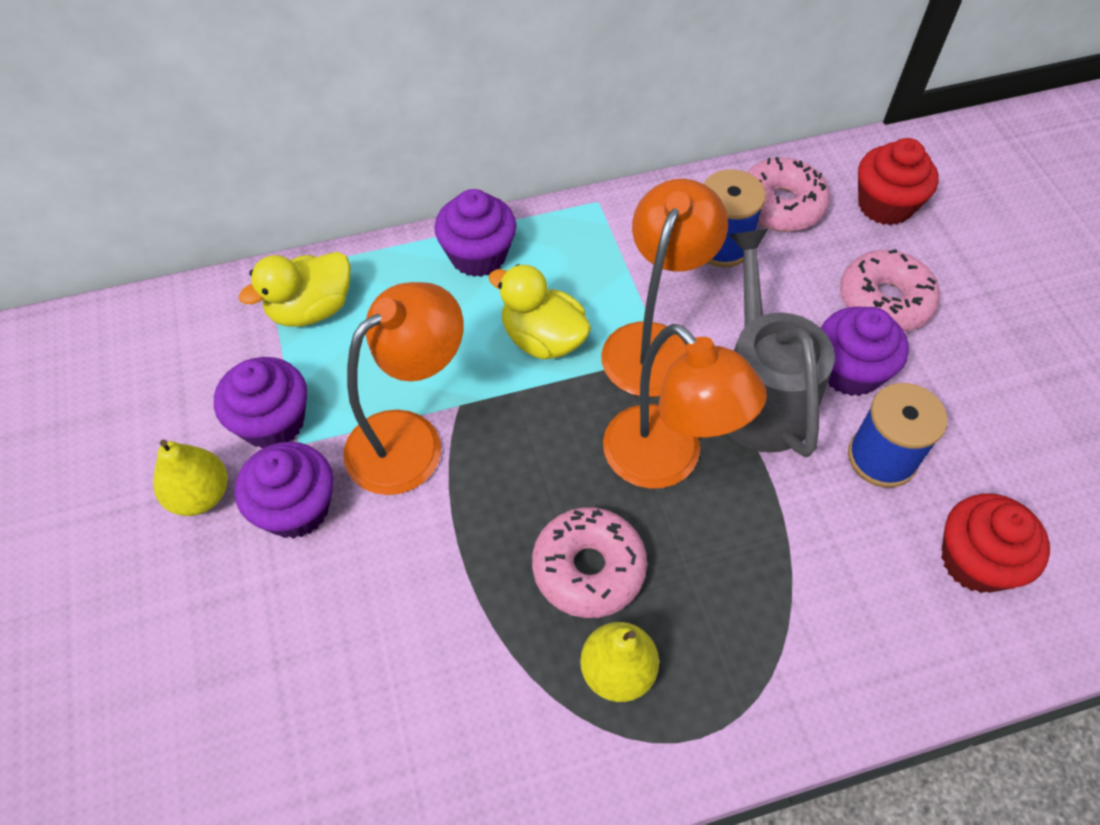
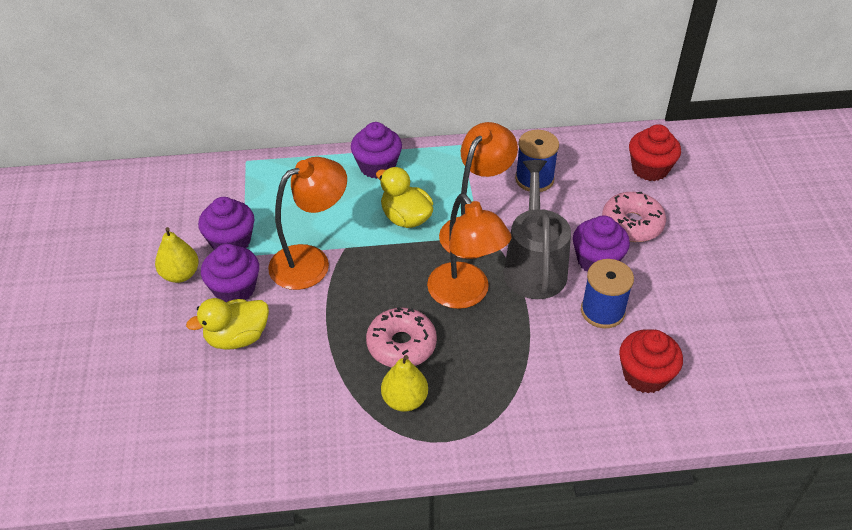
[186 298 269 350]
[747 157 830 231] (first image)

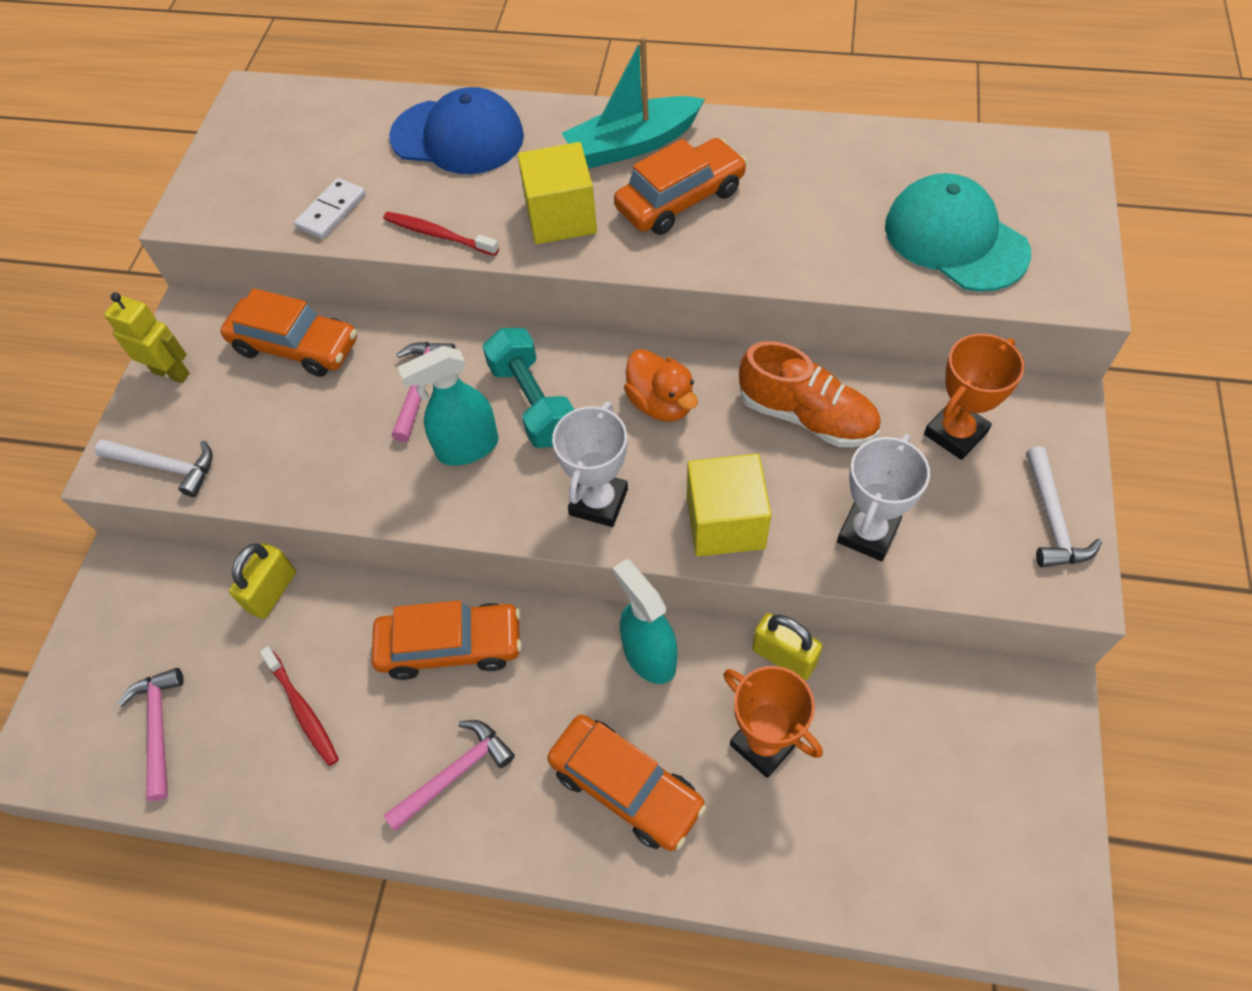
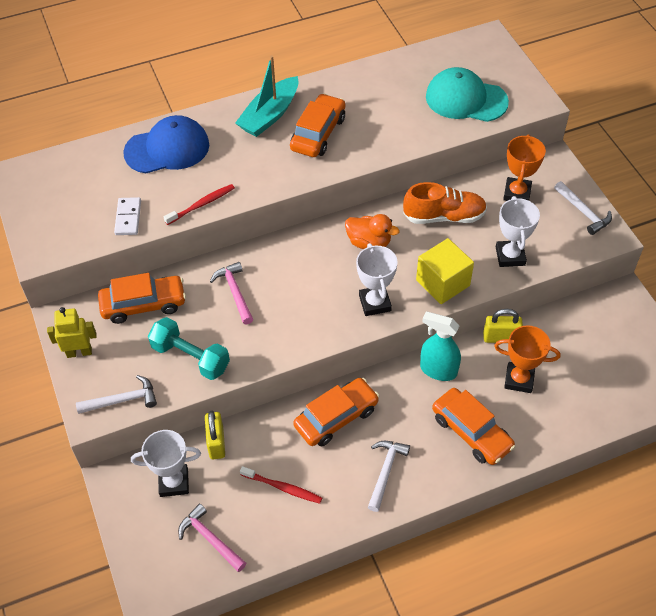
[164 184 235 225]
[368 441 410 512]
[397 346 499 466] (first image)
[148 317 230 380]
[517 142 597 244] (first image)
[432 388 516 465]
[131 430 201 497]

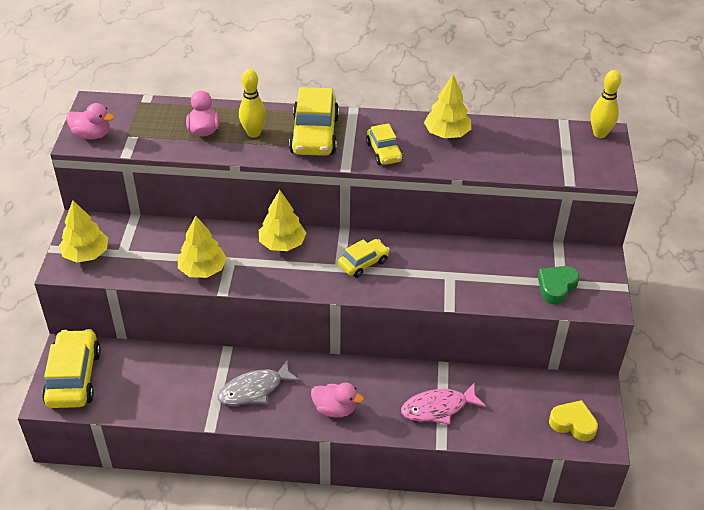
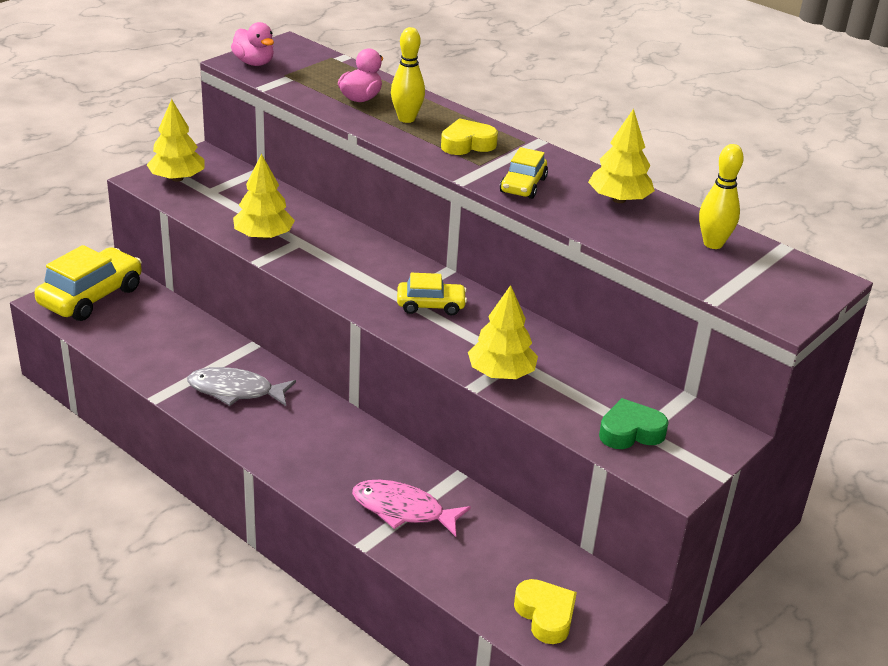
[468 285 538 379]
[441 118 498 155]
[311 383 364 417] (first image)
[699 144 744 249]

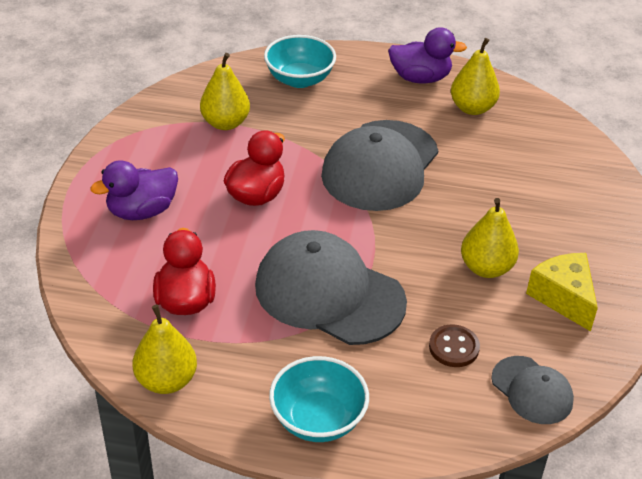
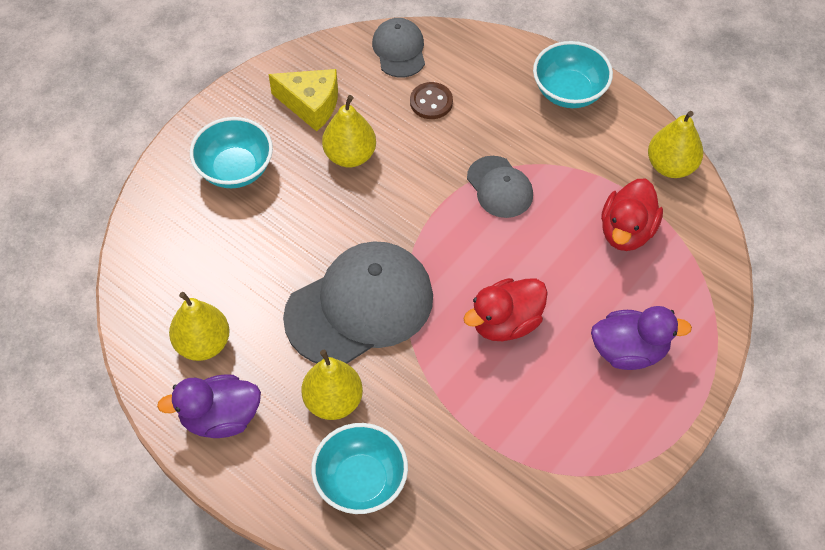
[301 350 363 420]
[467 156 533 218]
[157 374 261 438]
[269 69 338 131]
[190 117 273 188]

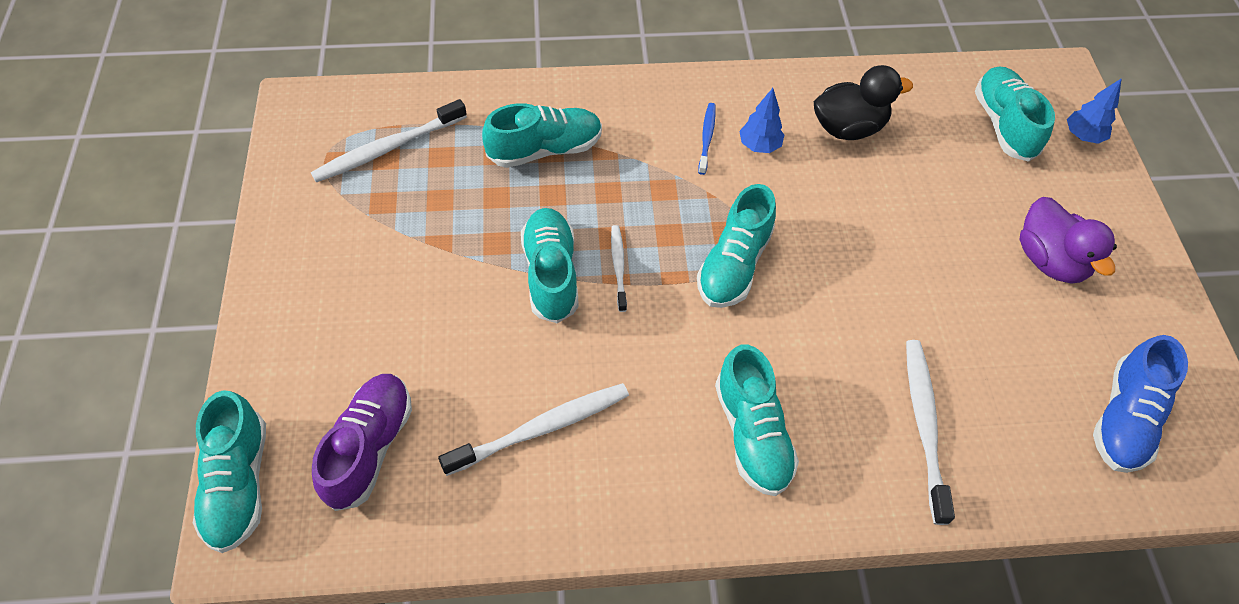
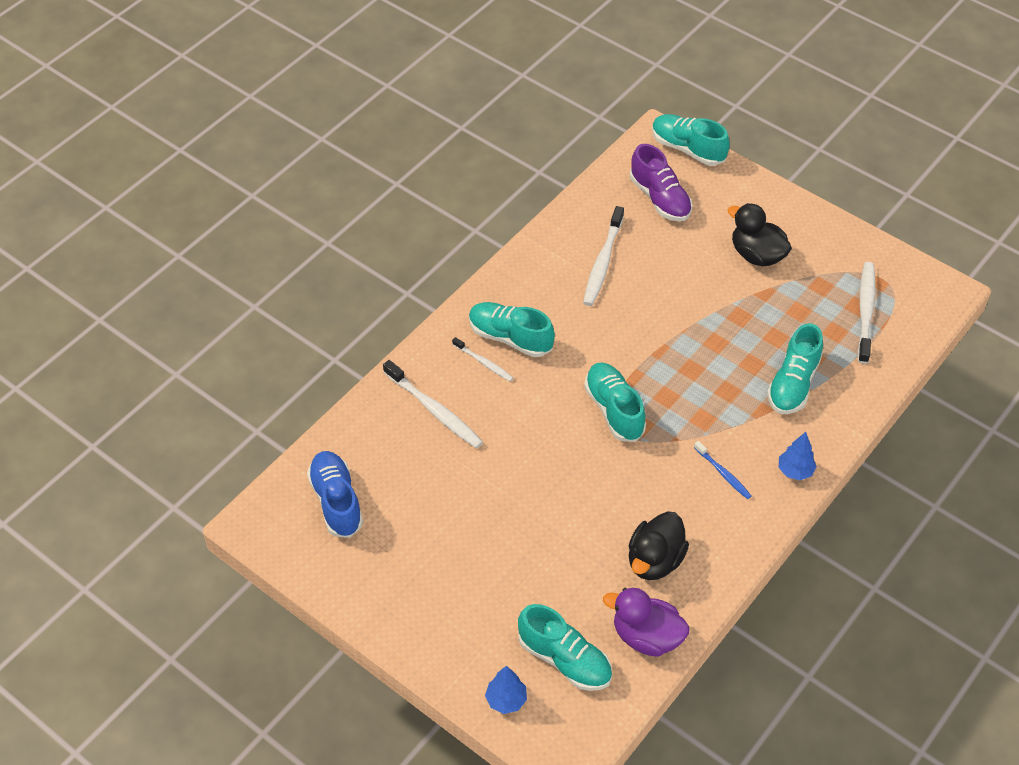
[521 208 579 323] (first image)
[452 337 513 381]
[779 432 817 480]
[603 588 689 657]
[728 203 792 266]

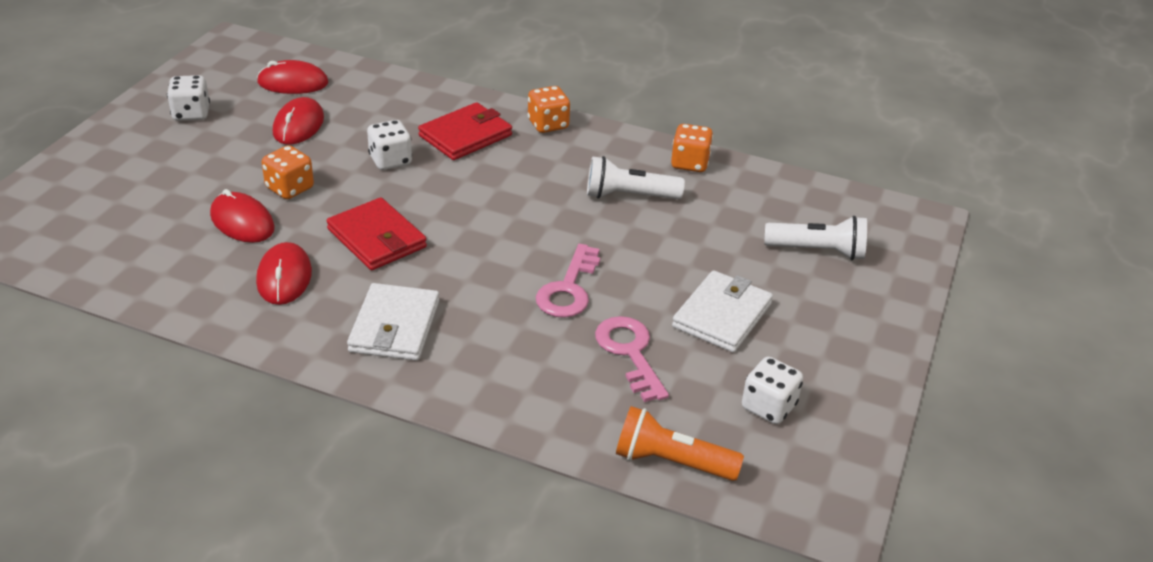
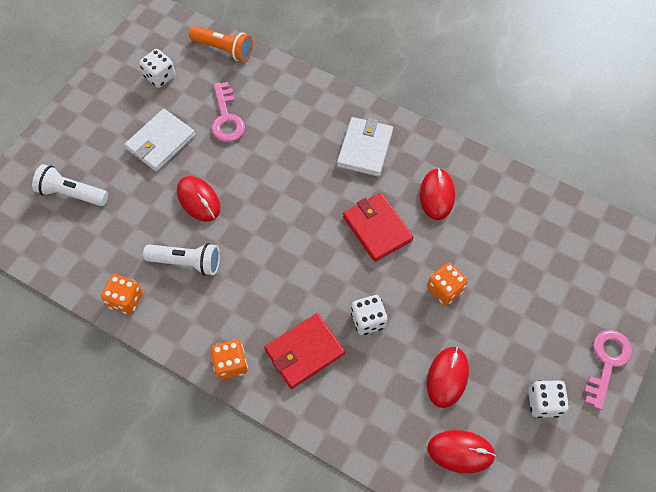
[177 176 220 222]
[584 330 632 410]

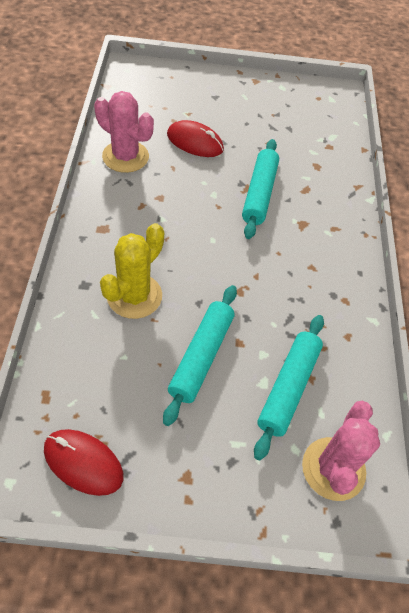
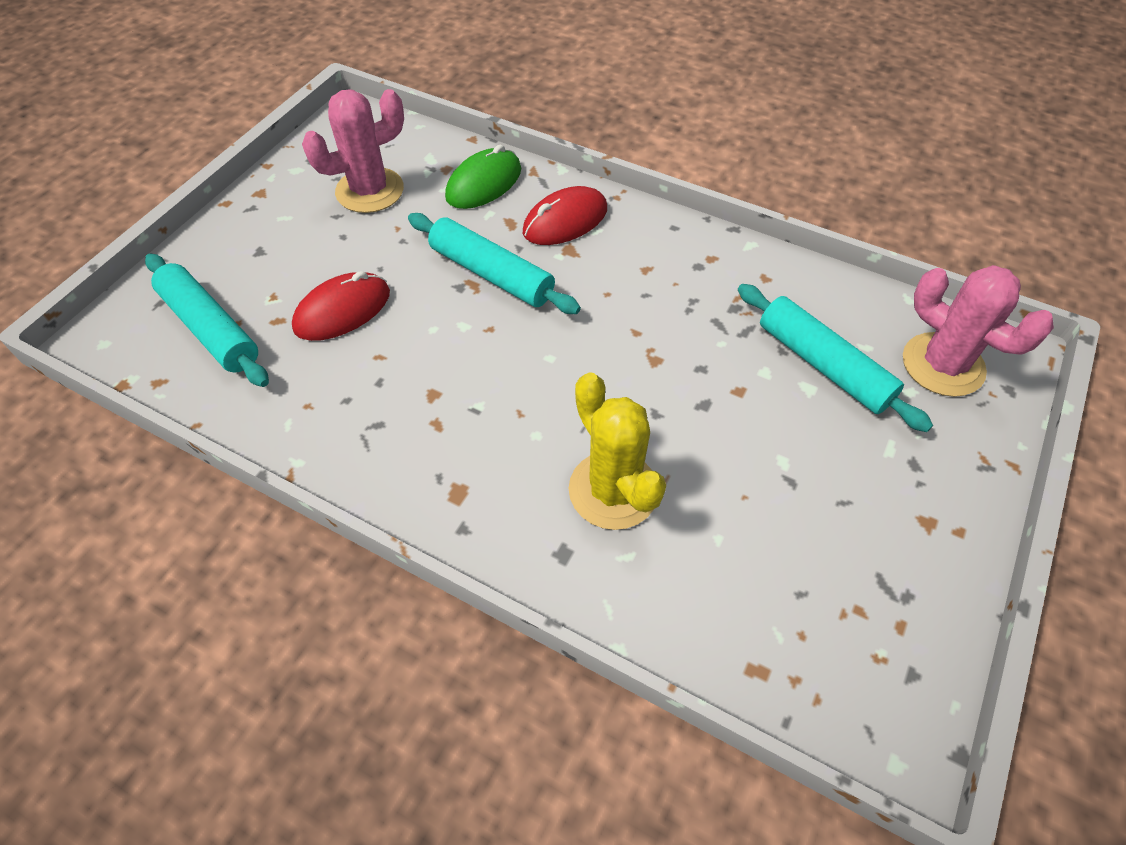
[523 186 607 245]
[302 89 404 213]
[145 254 269 387]
[445 145 521 209]

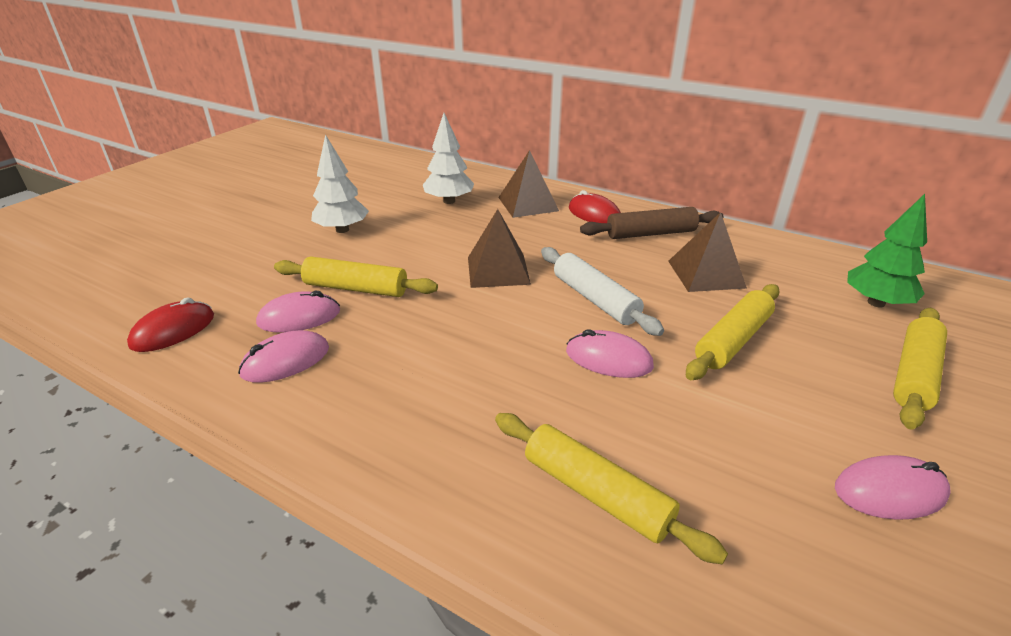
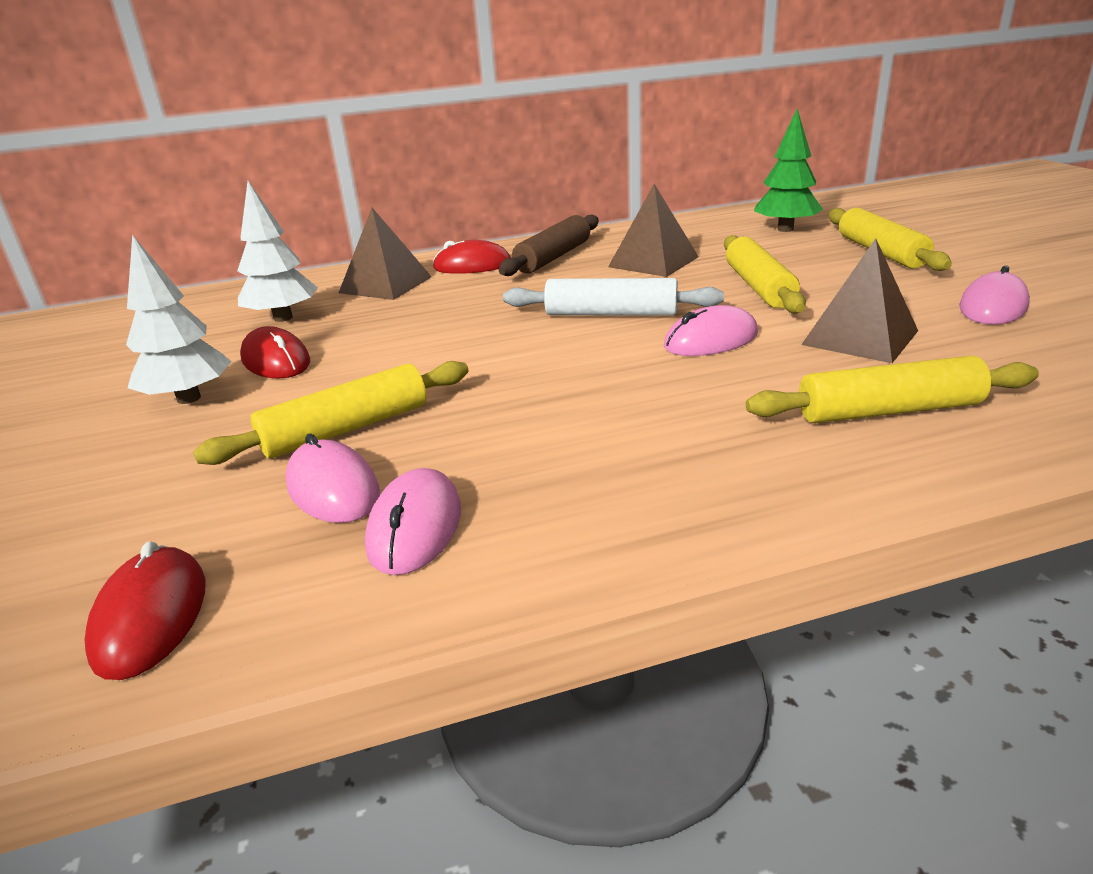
[285 434 380 523]
[801 238 918 363]
[240 326 310 378]

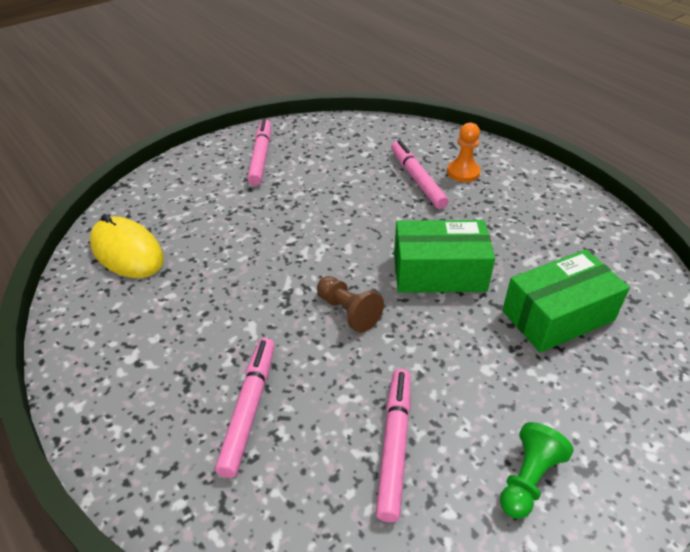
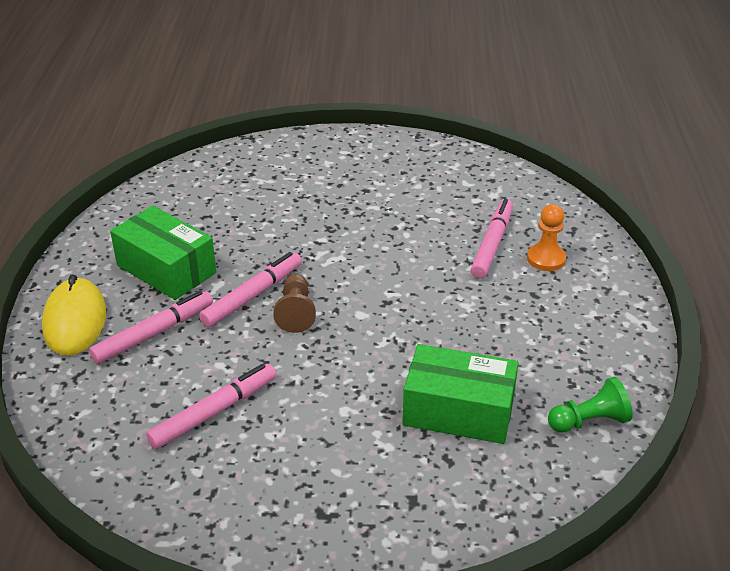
[42 274 106 356]
[199 252 302 327]
[110 206 216 300]
[548 377 633 433]

